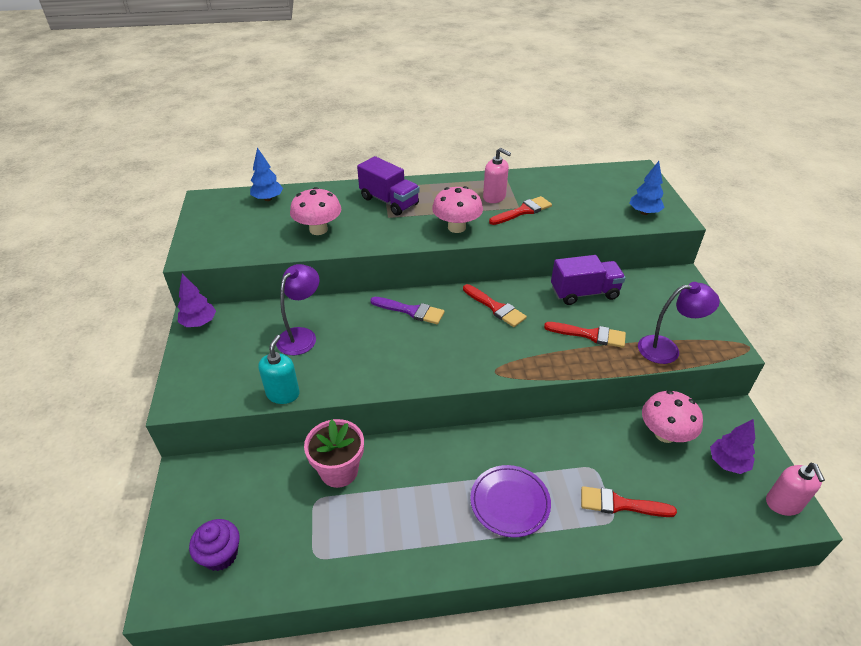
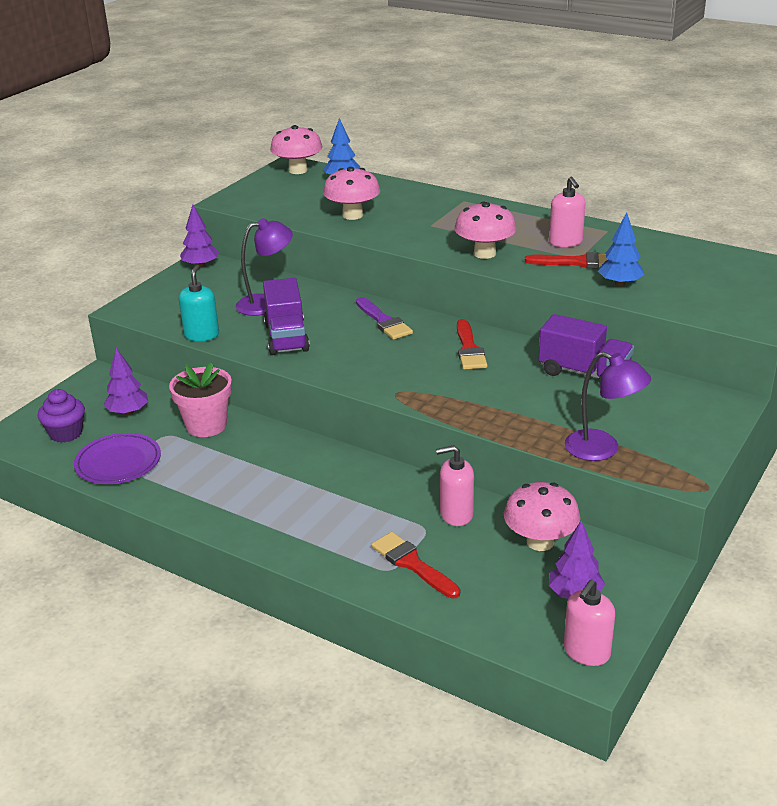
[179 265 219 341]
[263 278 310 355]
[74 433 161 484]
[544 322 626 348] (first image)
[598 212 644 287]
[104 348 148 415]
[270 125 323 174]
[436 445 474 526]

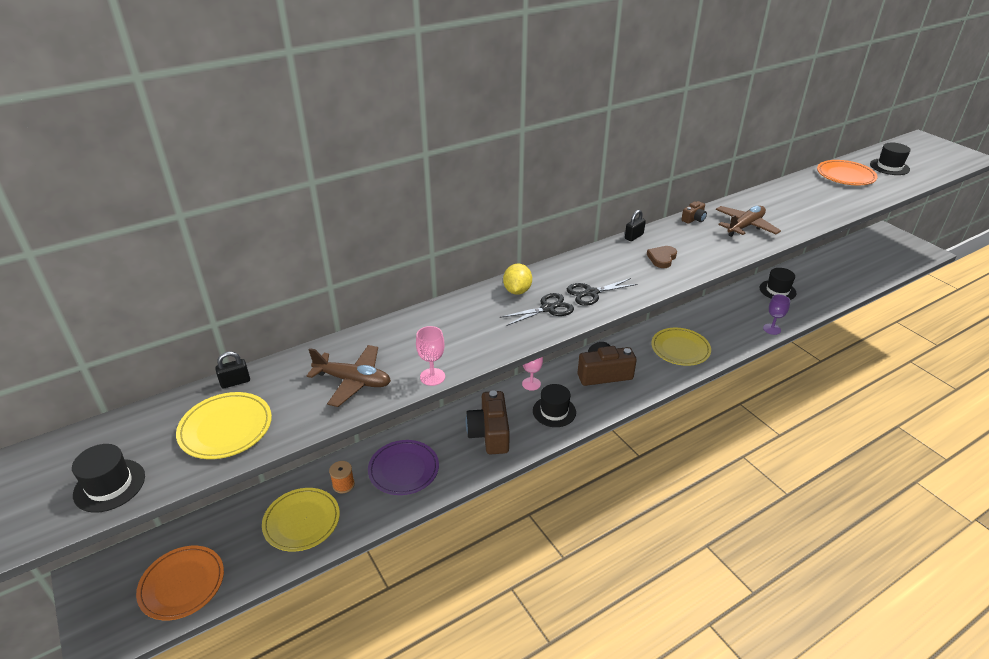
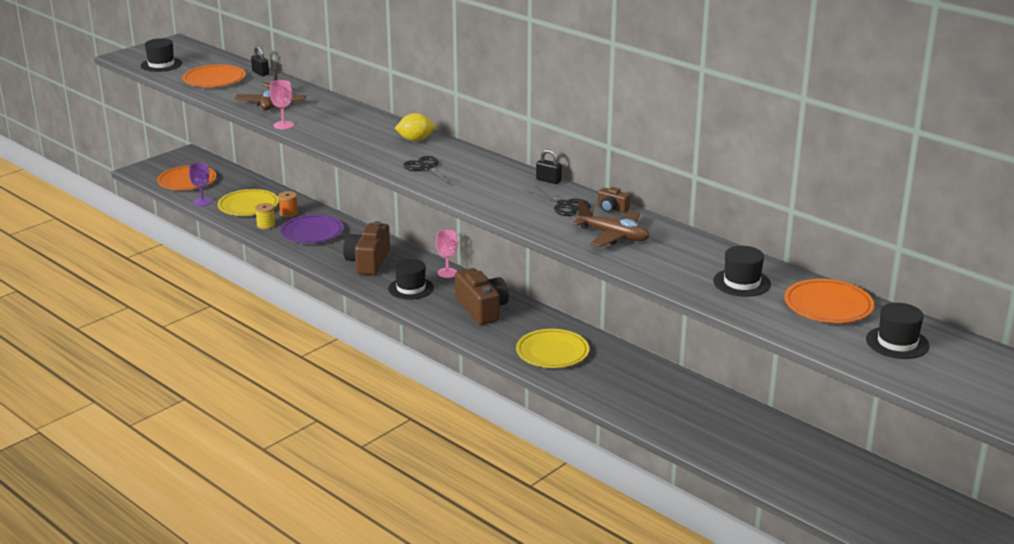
[182 65 246 87]
[343 221 390 275]
[525 185 591 216]
[647 246 677 268] (first image)
[713 246 771 297]
[189 162 212 206]
[255 203 276 230]

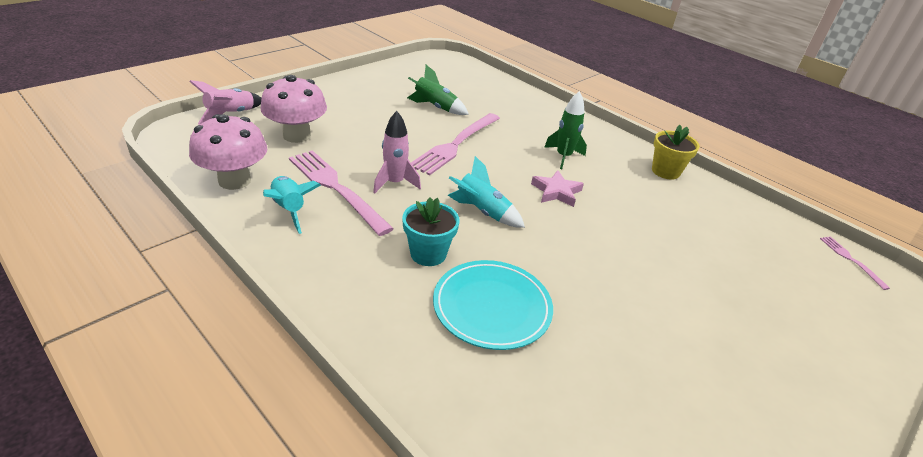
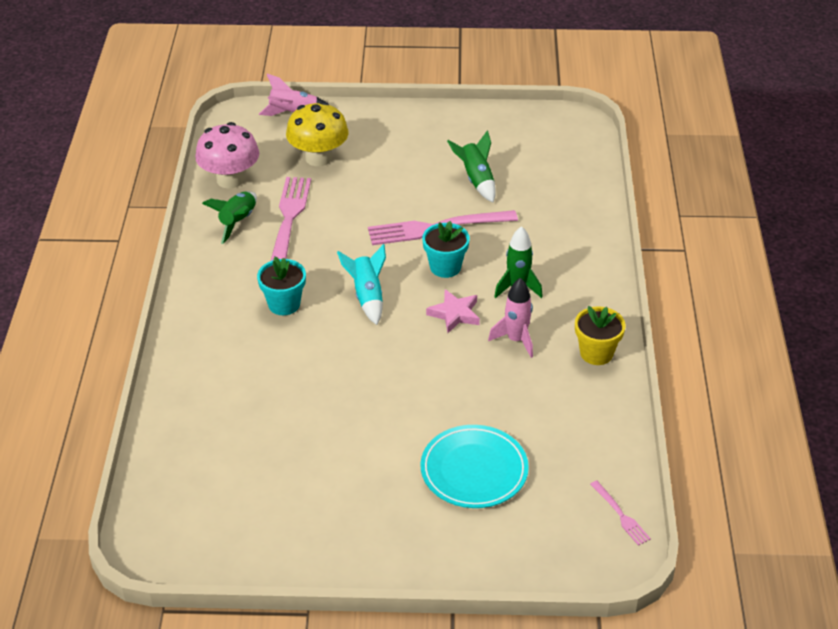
[286 102 349 166]
[202 191 257 244]
[488 278 533 358]
[420 425 529 508]
[590 481 651 546]
[422 221 470 278]

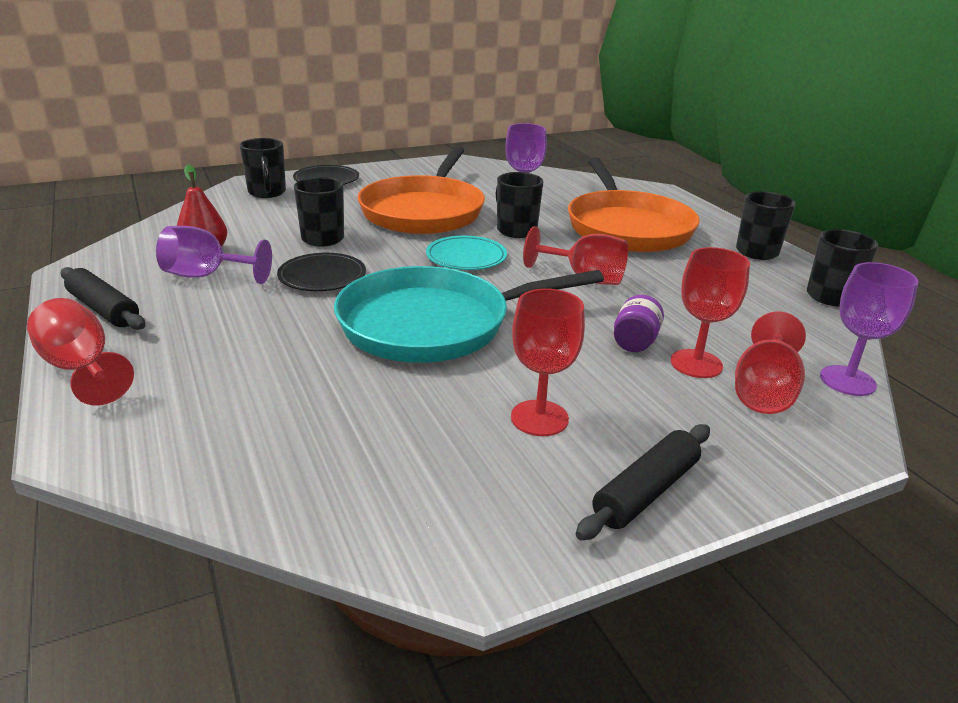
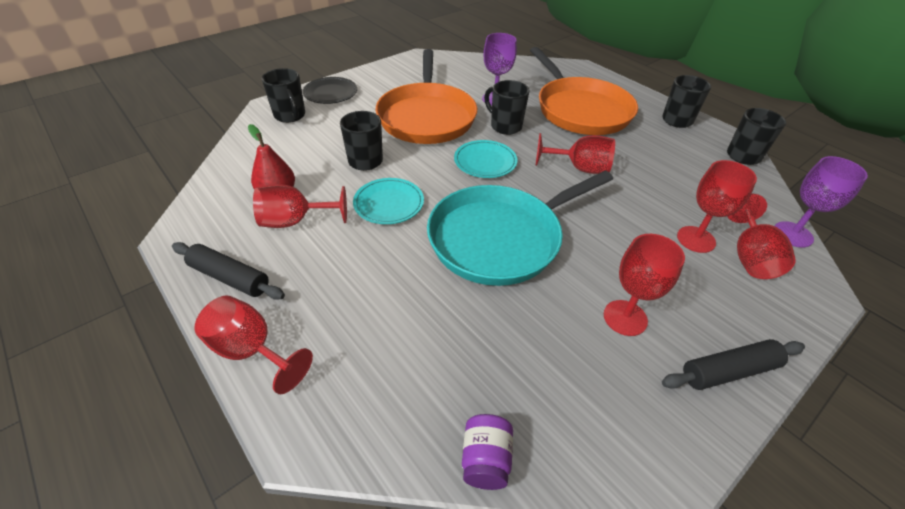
[253 184 347 228]
[353 178 424 224]
[662 339 805 390]
[462 414 513 490]

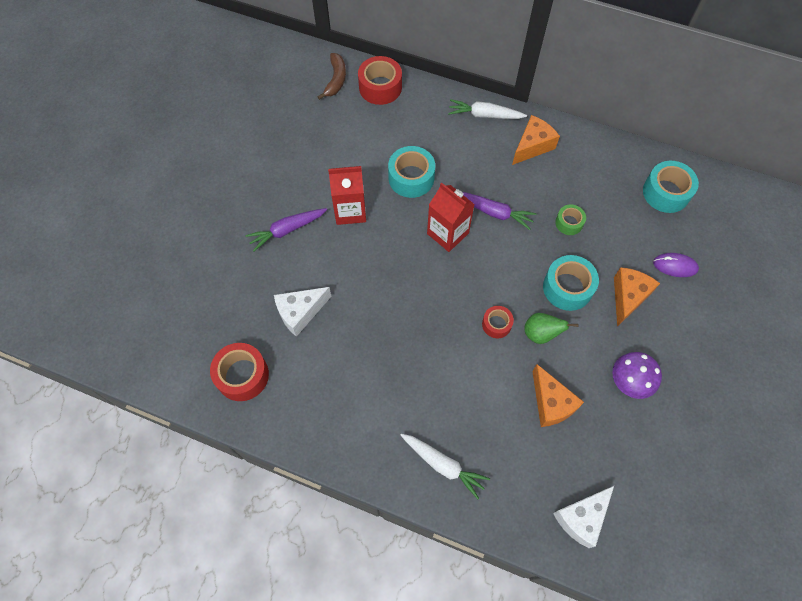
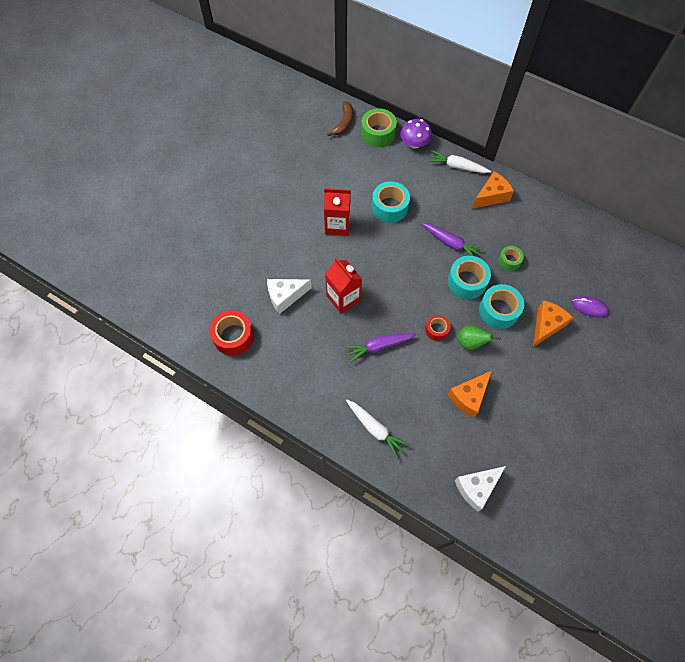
[345 333 416 362]
[361 108 397 147]
[325 258 362 313]
[447 371 492 417]
[400 119 432 149]
[448 256 491 299]

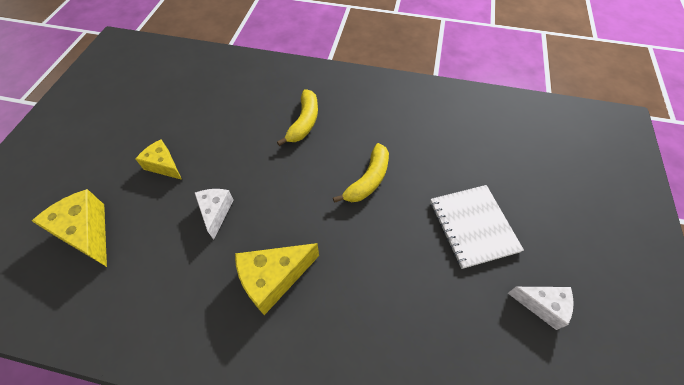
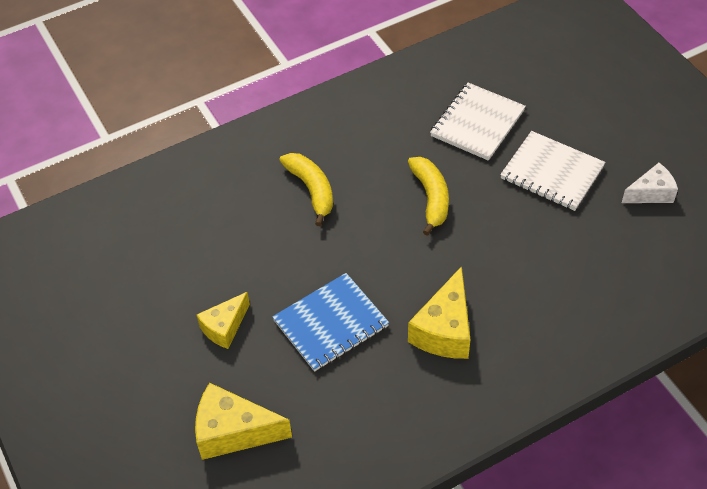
[197 292 250 349]
[272 273 389 372]
[430 83 526 161]

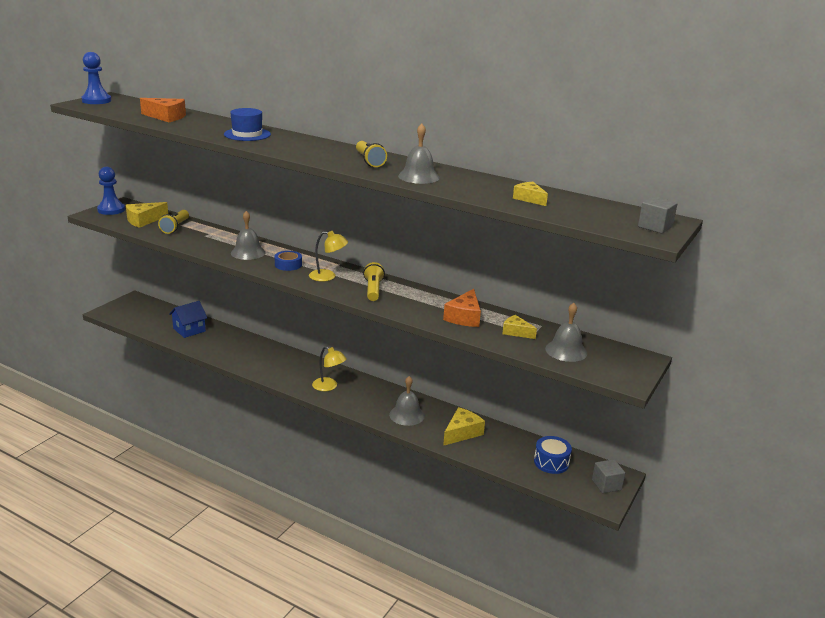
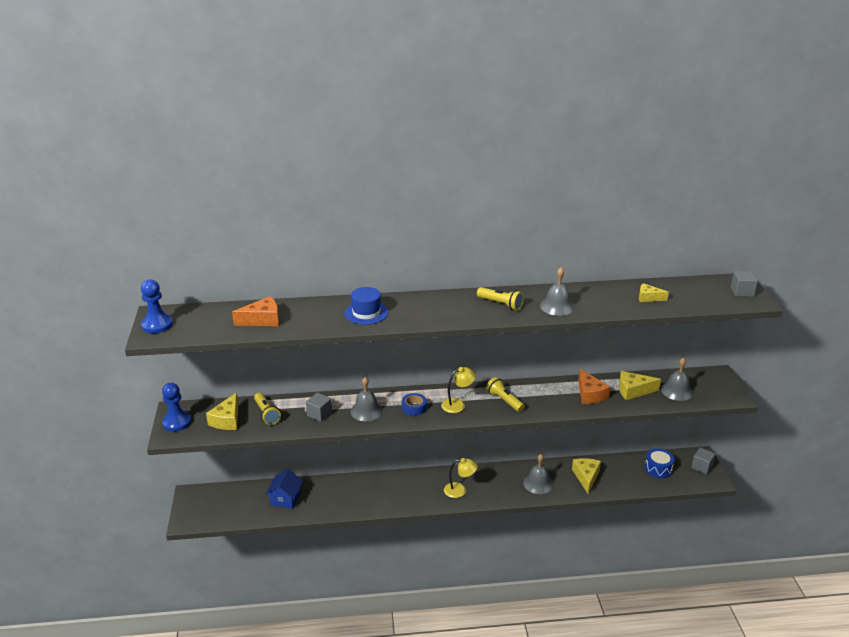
[619 371 661 400]
[306 393 332 422]

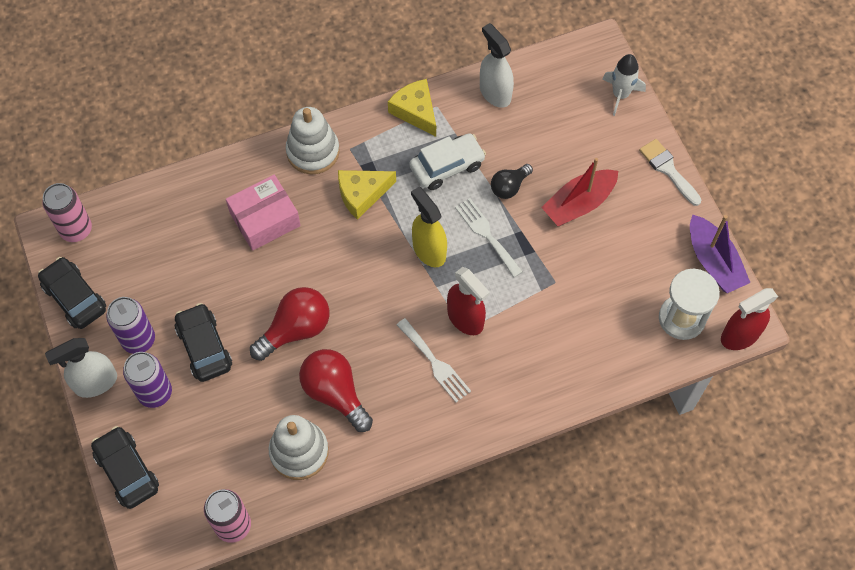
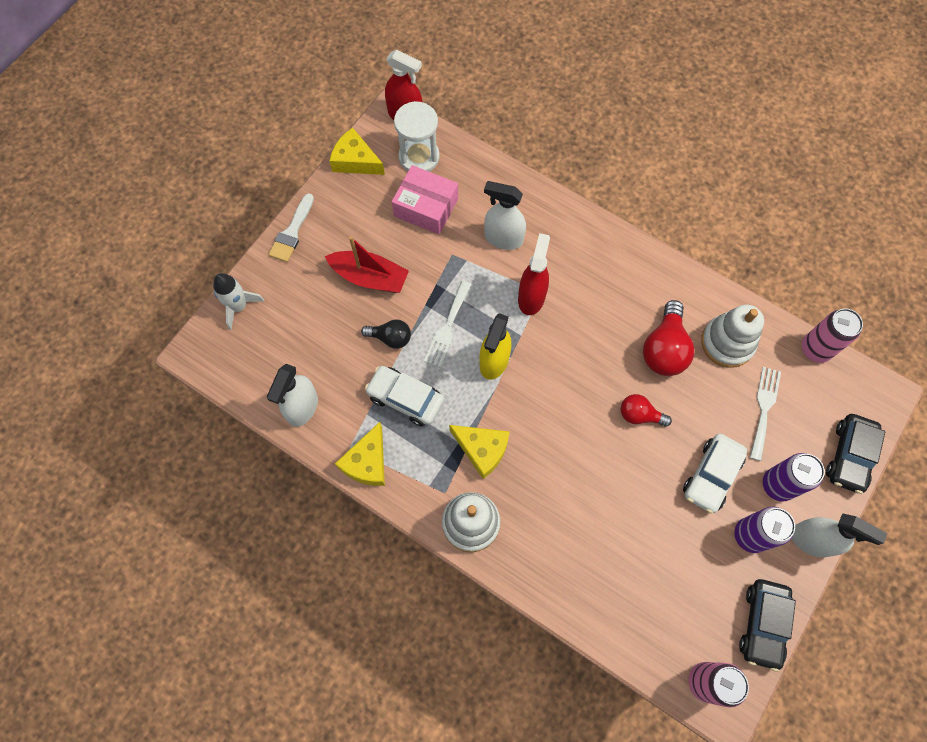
[683 434 747 514]
[392 165 458 235]
[621 394 672 427]
[750 367 781 461]
[330 128 385 175]
[484 181 526 250]

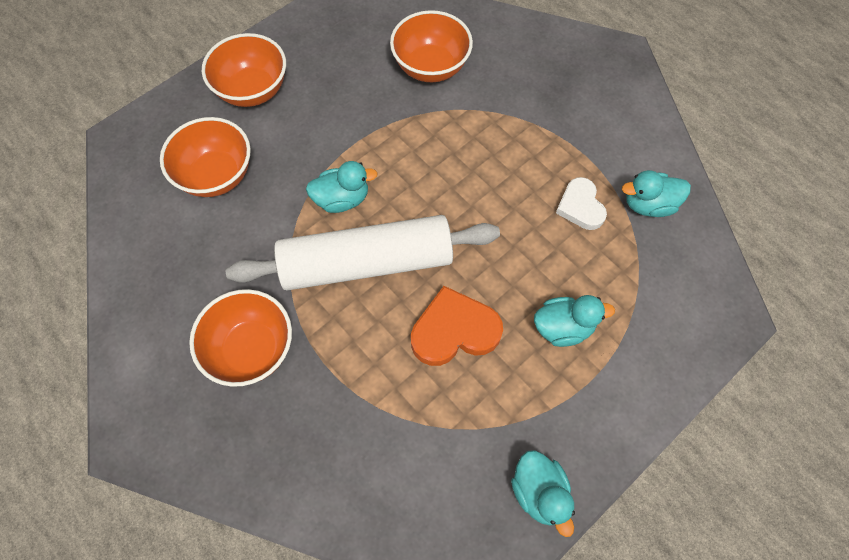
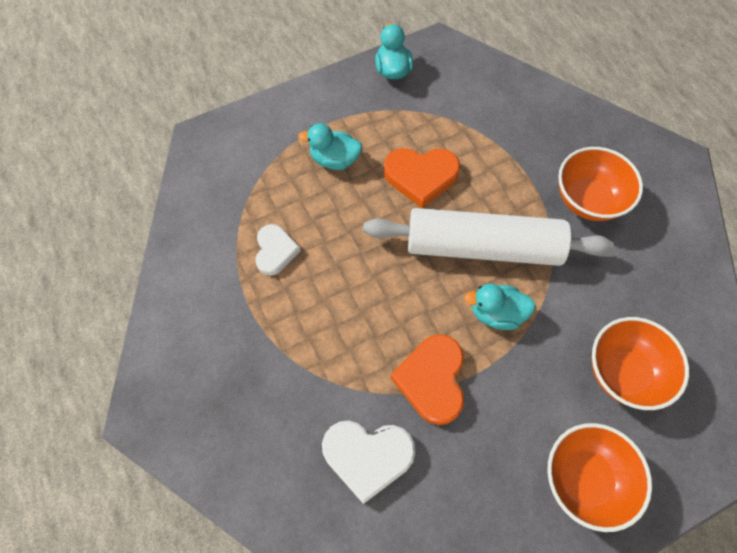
[322 421 416 504]
[622 170 691 217] (first image)
[390 334 464 425]

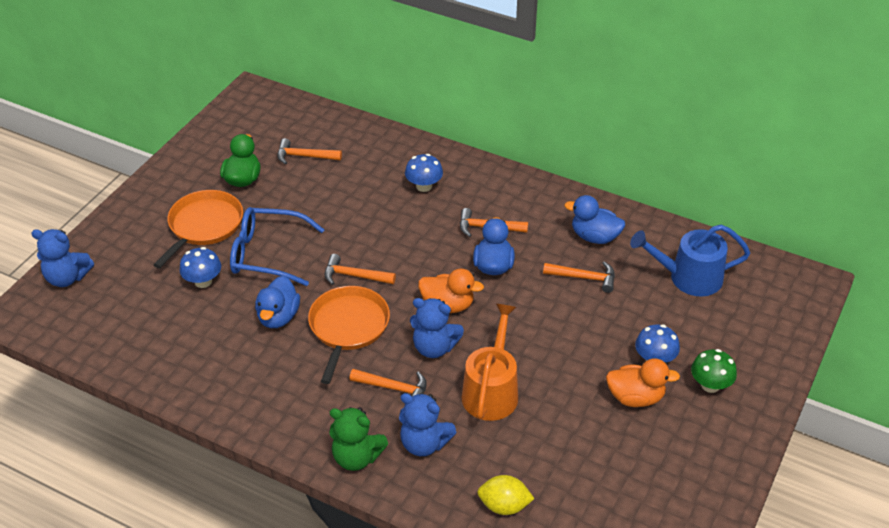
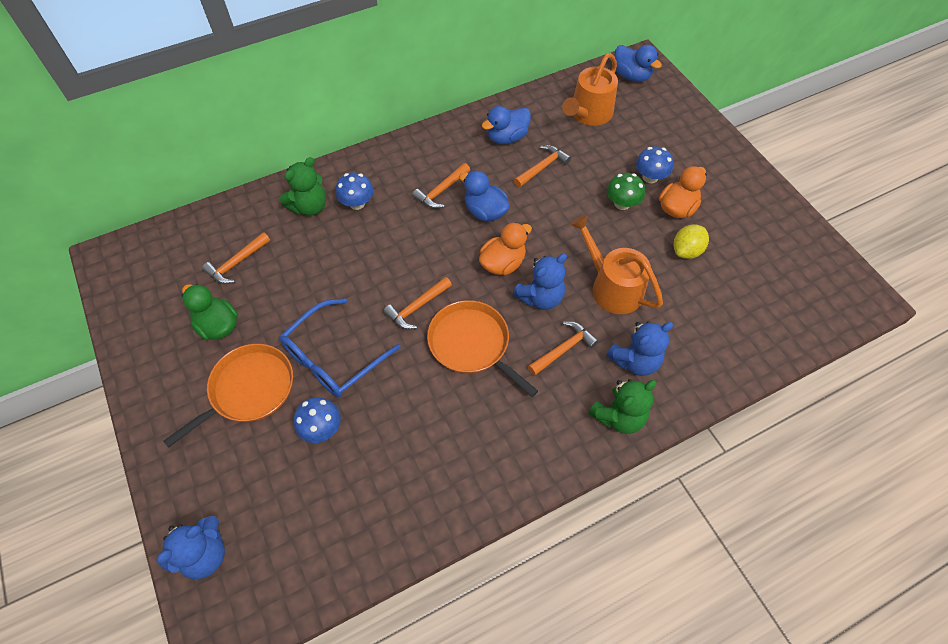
[163 344 293 448]
[614 45 662 82]
[674 225 709 259]
[562 53 618 126]
[607 173 645 210]
[279 157 326 215]

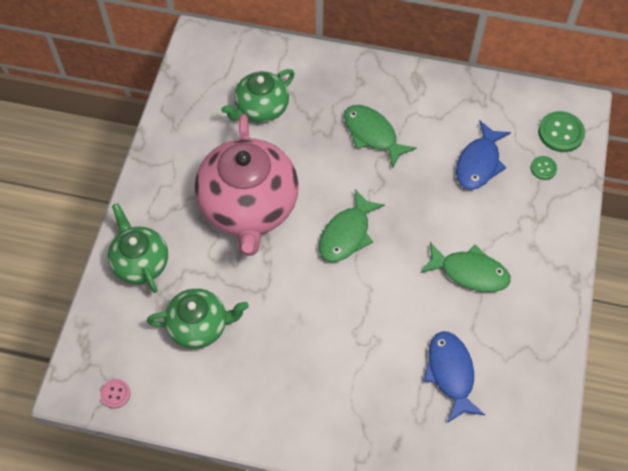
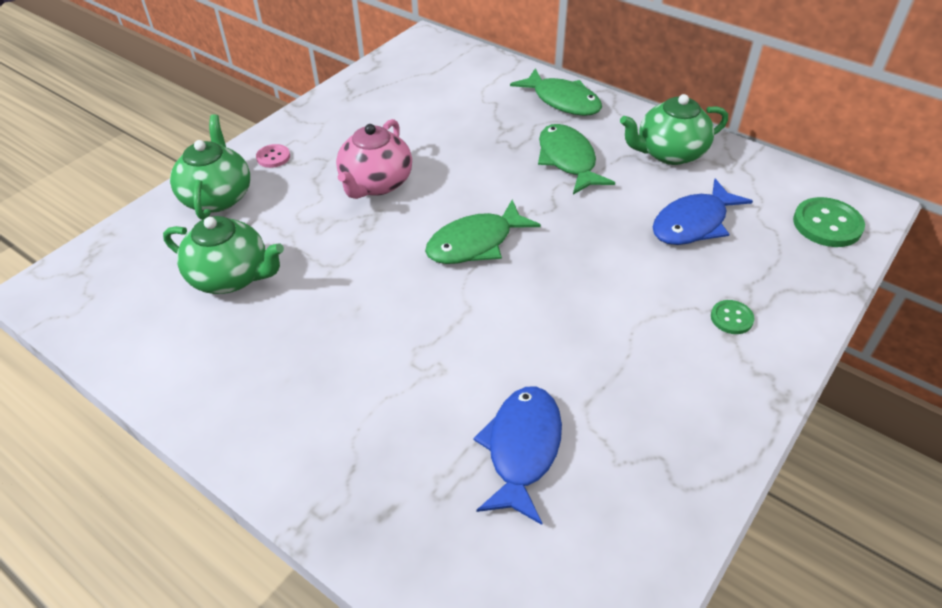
[256 144 290 168]
[336 119 412 199]
[620 94 728 165]
[510 68 602 116]
[711 300 754 334]

